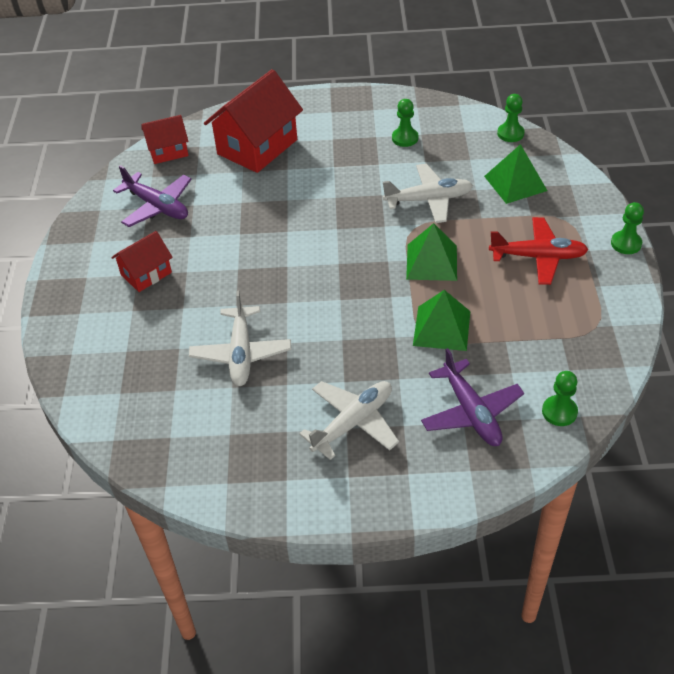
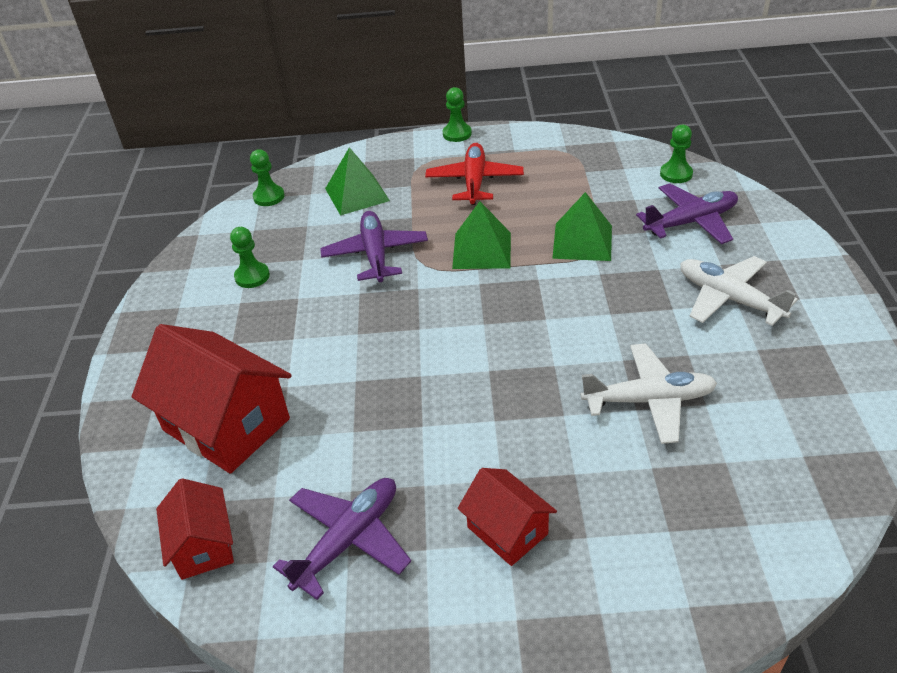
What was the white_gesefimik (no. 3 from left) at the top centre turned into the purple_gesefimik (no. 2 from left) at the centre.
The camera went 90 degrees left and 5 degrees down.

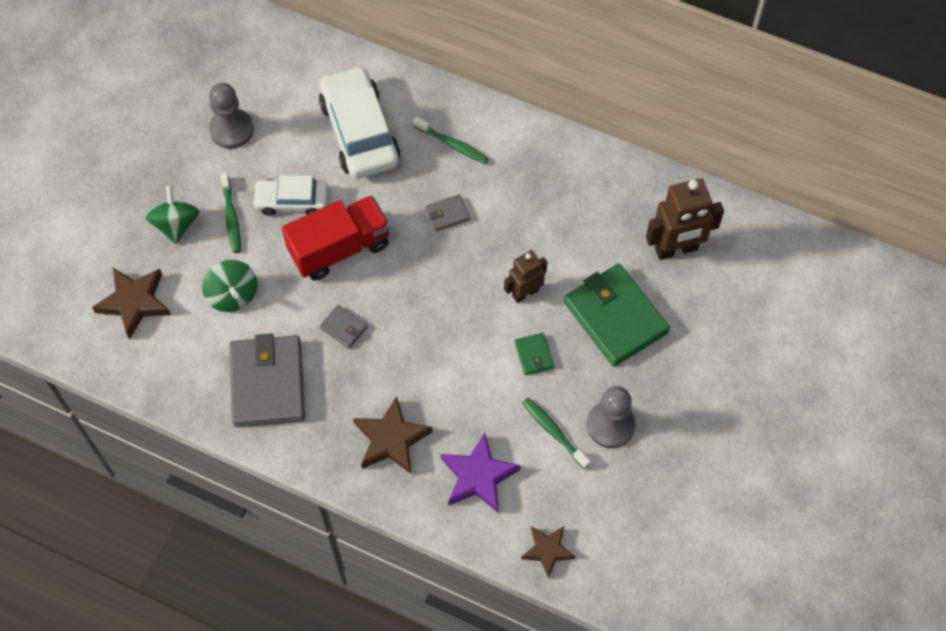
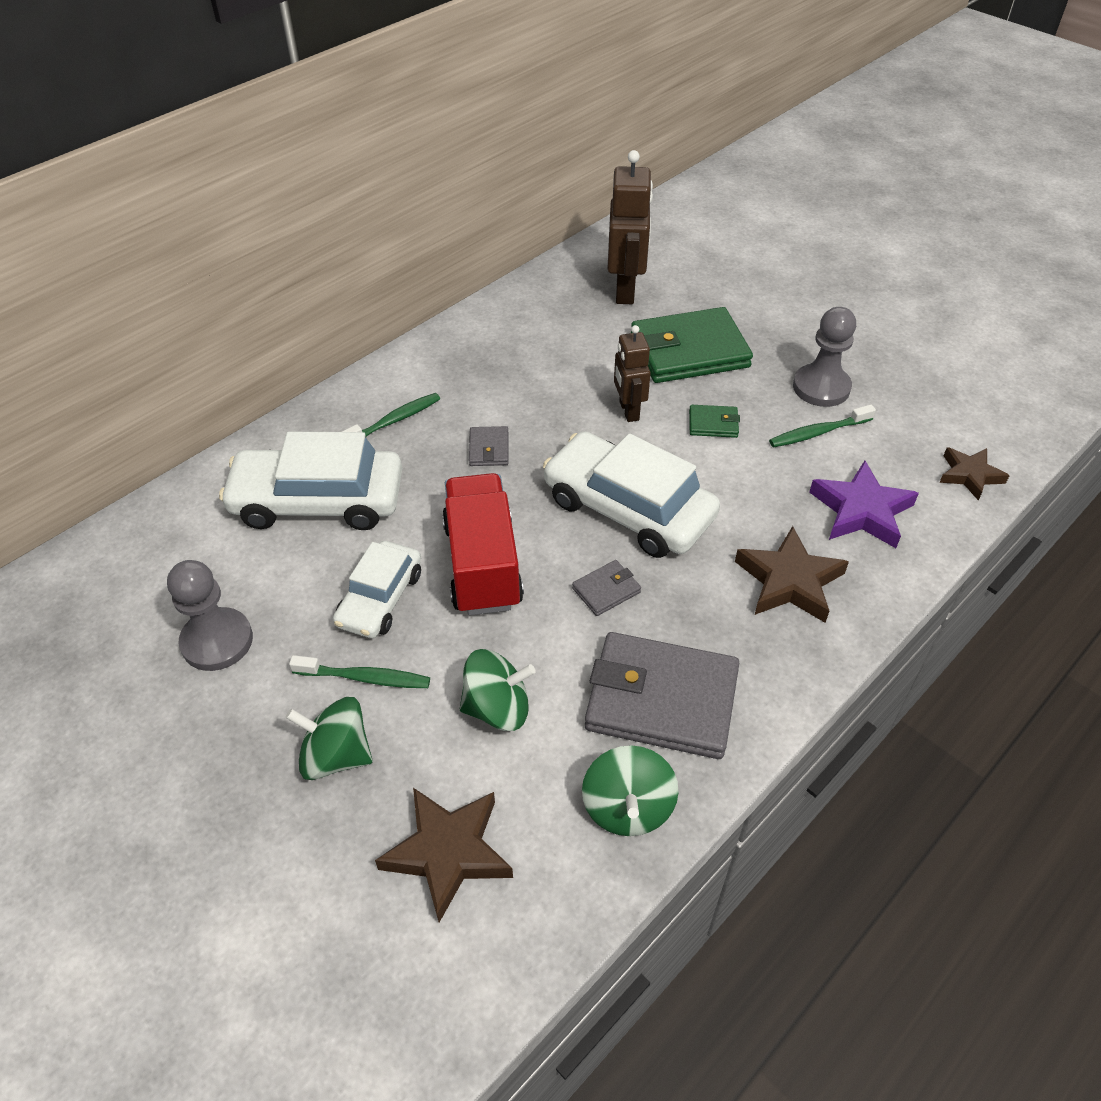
The second view gained the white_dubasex (no. 3 from left) at the centre.
The second view gained the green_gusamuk (no. 3 from left) at the bottom centre.
The camera went 70 degrees left and 15 degrees down.

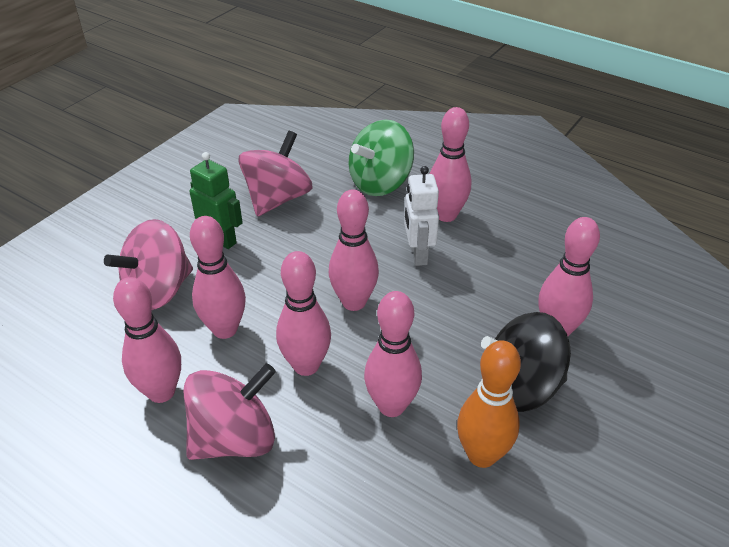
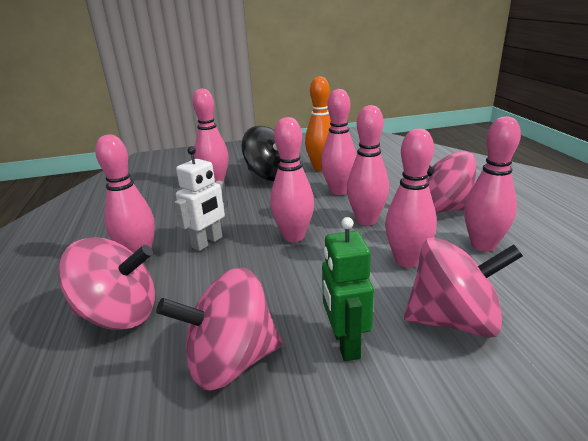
What was the green_gusamuk at the top centre turned into the pink_gusamuk (no. 1 from left) at the middle left.
The camera went 135 degrees left and 15 degrees down.

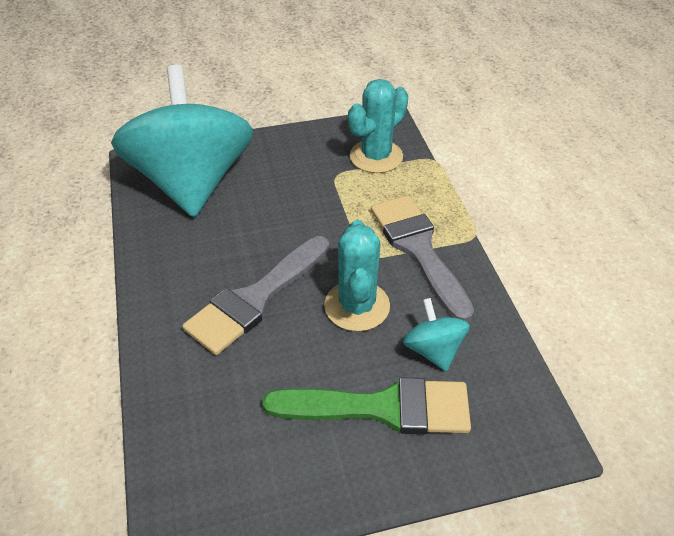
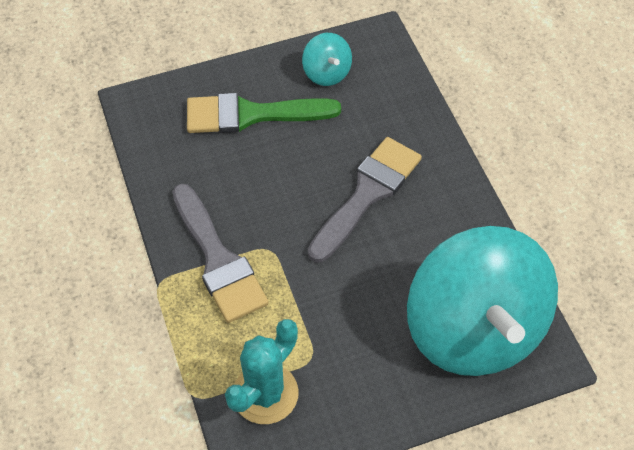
The second view lost the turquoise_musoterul (no. 1 from left) at the centre.
The turquoise_gusamuk (no. 2 from left in the first image) ended up elsewhere, having gone from the centre to the top centre.
The camera went 175 degrees right and 10 degrees up.

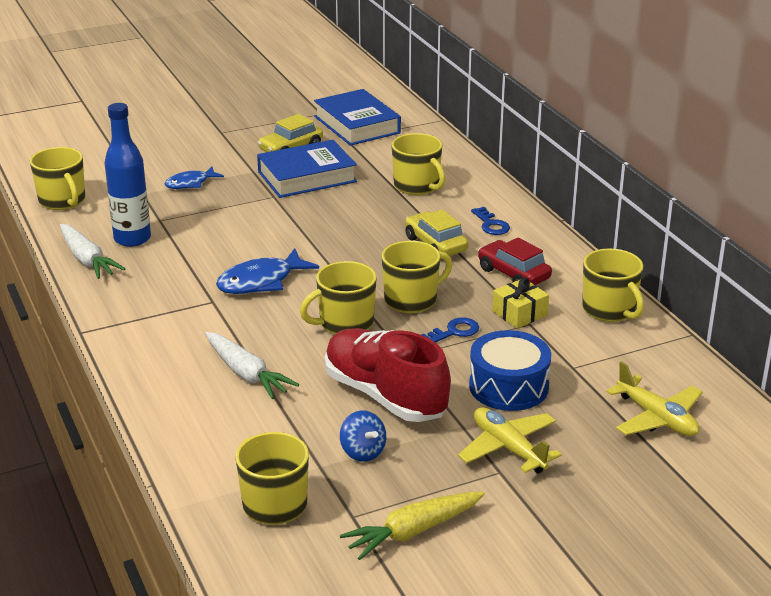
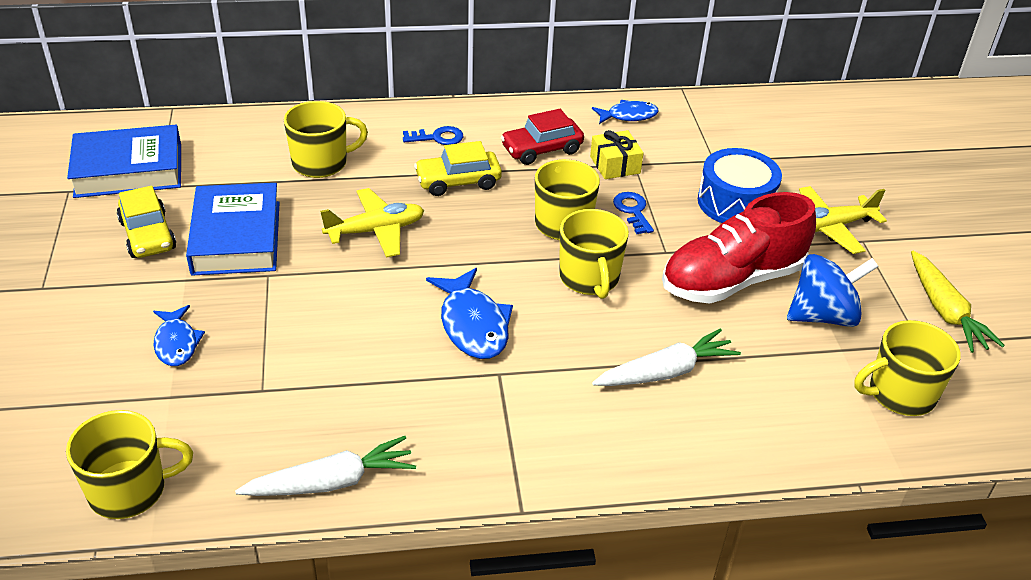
The second view lost the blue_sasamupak at the top left.
The size of the blue_gusamuk at the bottom centre changed by a factor of 1.64.
Where the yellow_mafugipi (no. 6 from left) stood at the middle right, the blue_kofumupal (no. 3 from left) came to stand at the top centre.
The yellow_gesefimik (no. 2 from left in the first image) ended up elsewhere, having gone from the bottom right to the centre.
The camera went 75 degrees left and 10 degrees up.

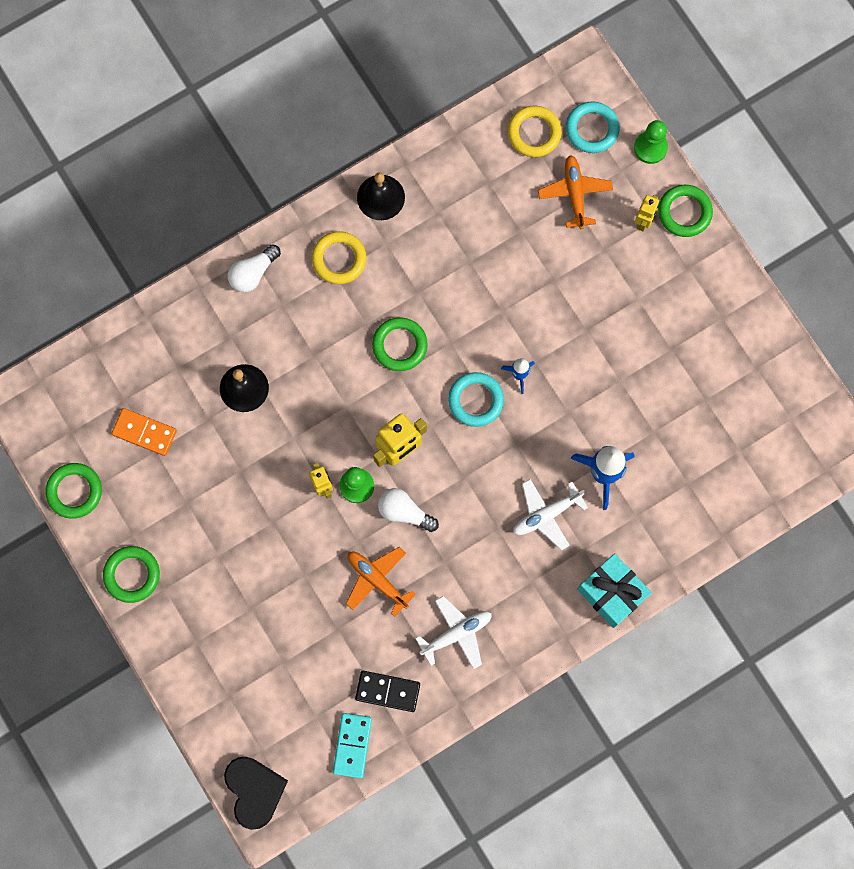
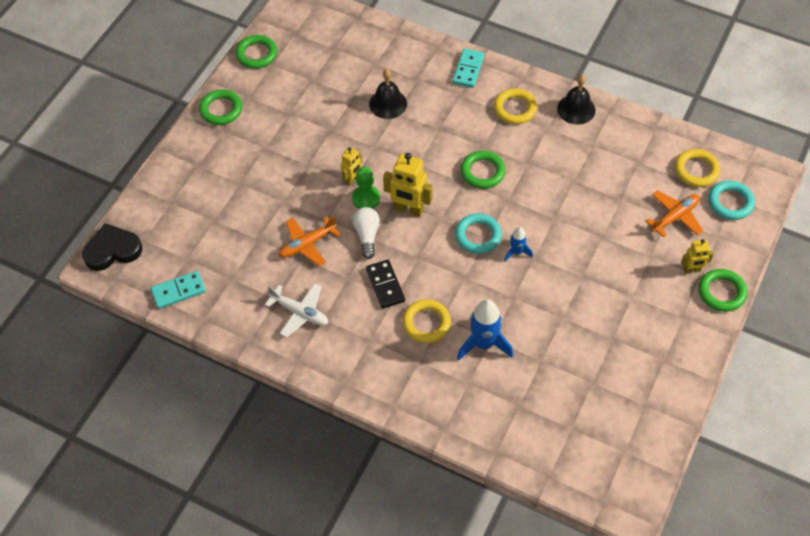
The second view lost the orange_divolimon at the middle left.
The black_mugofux at the bottom left ended up facing another way, 150 degrees counterclockwise from before.
Where the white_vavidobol (no. 1 from left) stood at the top left, the turquoise_divolimon (no. 2 from left) came to stand at the top centre.
The orange_gesefimik (no. 1 from left) at the bottom centre ended up facing another way, 135 degrees counterclockwise from before.
The black_divolimon ended up elsewhere, having gone from the bottom centre to the centre.
Where the white_gesefimik (no. 2 from left) stood at the centre, the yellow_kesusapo (no. 1 from left) came to stand at the centre.
The second view lost the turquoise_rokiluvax at the bottom right.
The second view lost the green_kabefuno (no. 2 from left) at the top right.
The camera went 60 degrees right and 20 degrees down.

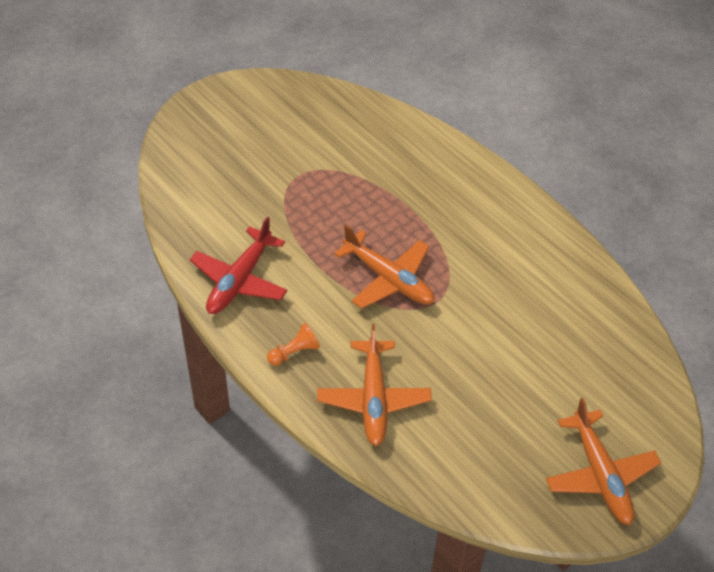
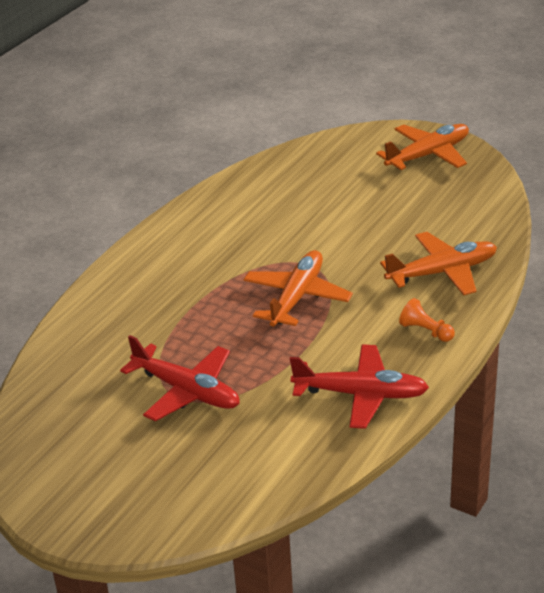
The second view gained the red_gesefimik (no. 1 from left) at the middle left.
The camera went 105 degrees left and 15 degrees down.

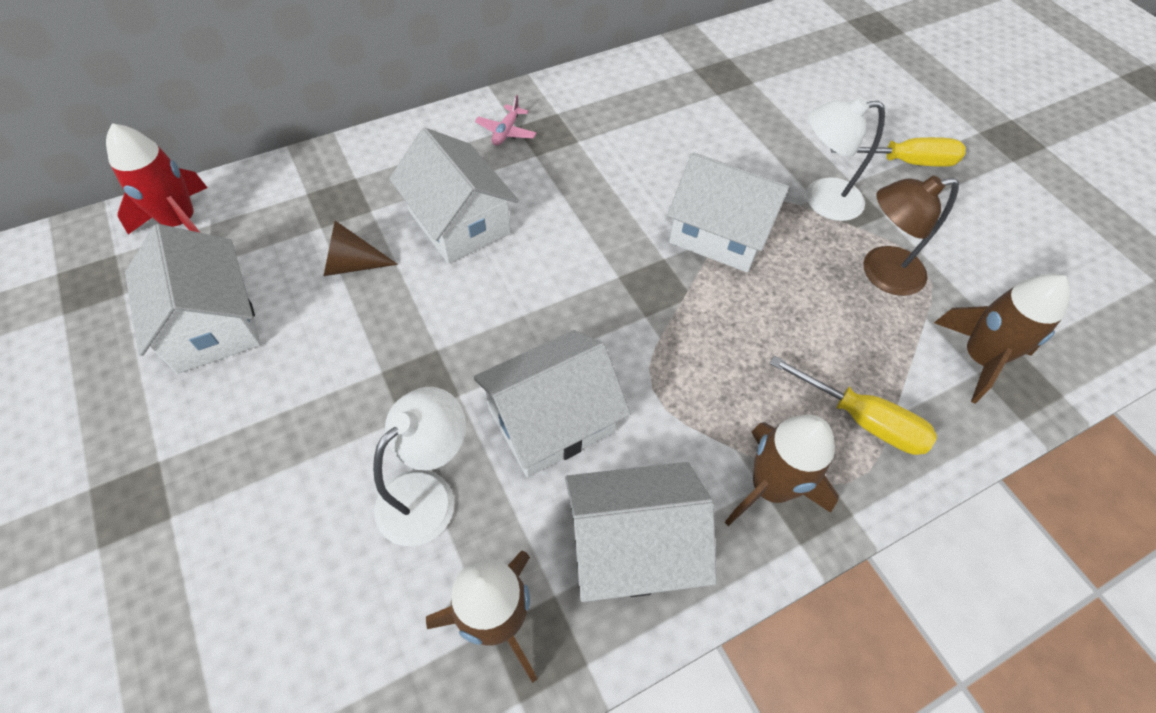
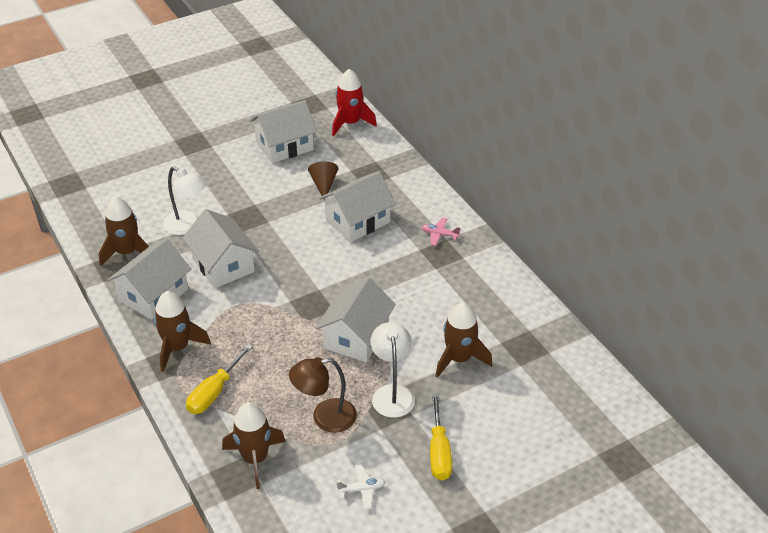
The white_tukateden (no. 4 from left in the first image) at the bottom centre ended up facing another way, 45 degrees clockwise from before.
The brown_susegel at the top right ended up facing another way, 90 degrees counterclockwise from before.
The second view gained the white_gesefimik at the bottom centre.
The second view gained the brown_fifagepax (no. 4 from left) at the centre.
The camera went 90 degrees right and 15 degrees down.

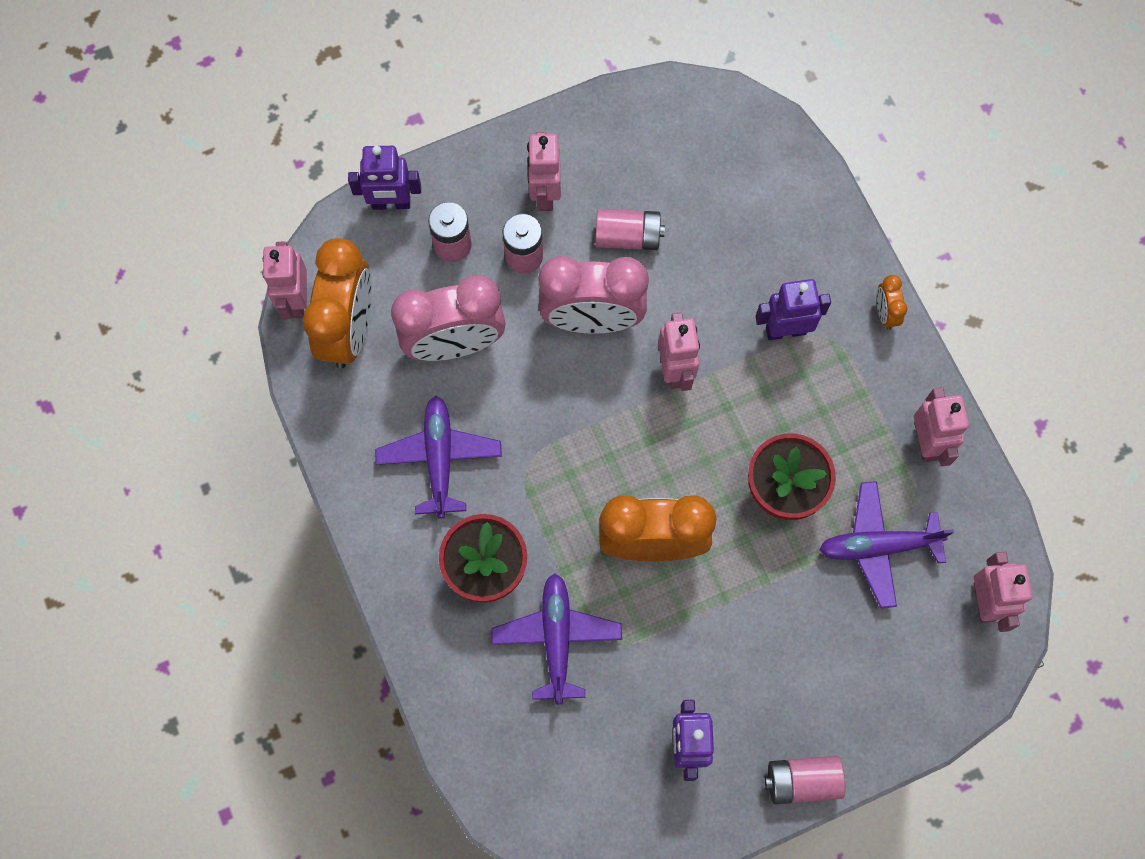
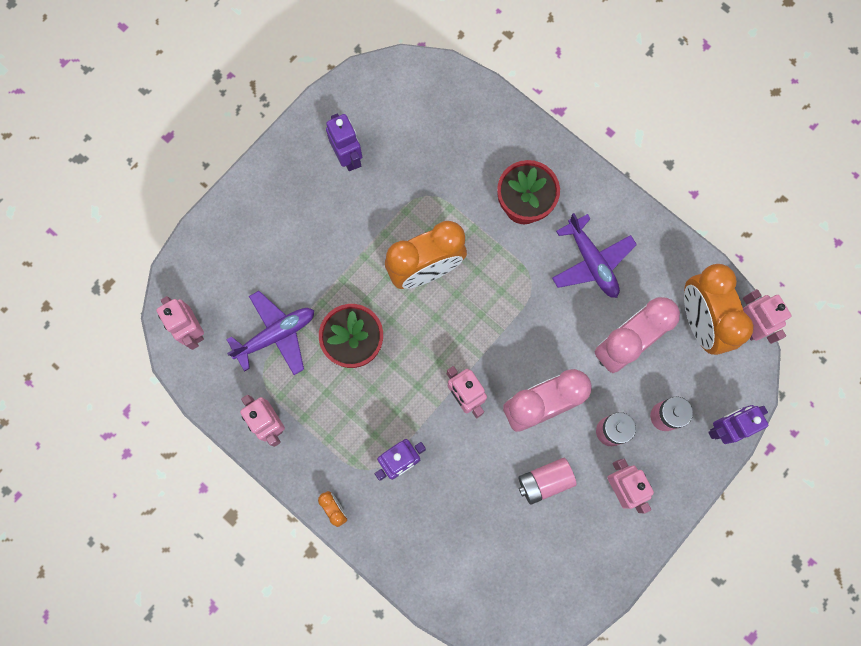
The second view lost the purple_gesefimik (no. 2 from left) at the bottom centre.
The second view lost the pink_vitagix (no. 4 from left) at the bottom right.
The camera went 155 degrees right and 5 degrees up.

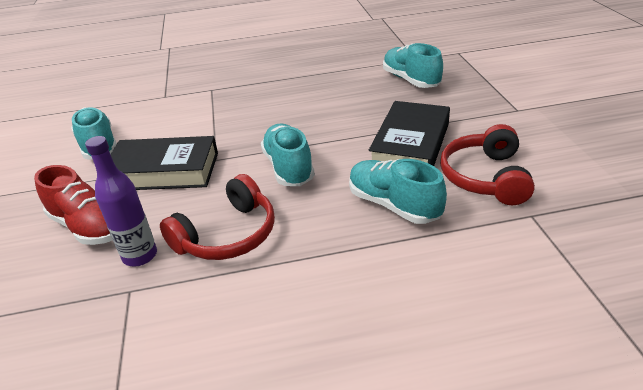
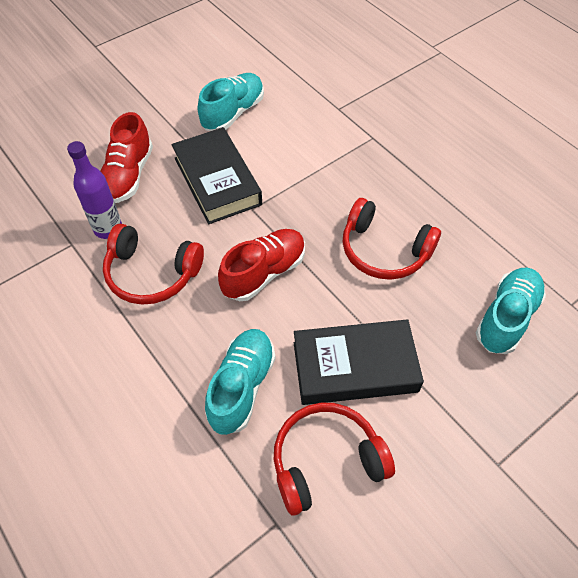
What was the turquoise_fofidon (no. 2 from left) at the centre turned into the red_fofidon (no. 2 from left) at the centre.
The second view gained the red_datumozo (no. 3 from left) at the middle right.
The camera went 60 degrees right and 20 degrees up.

